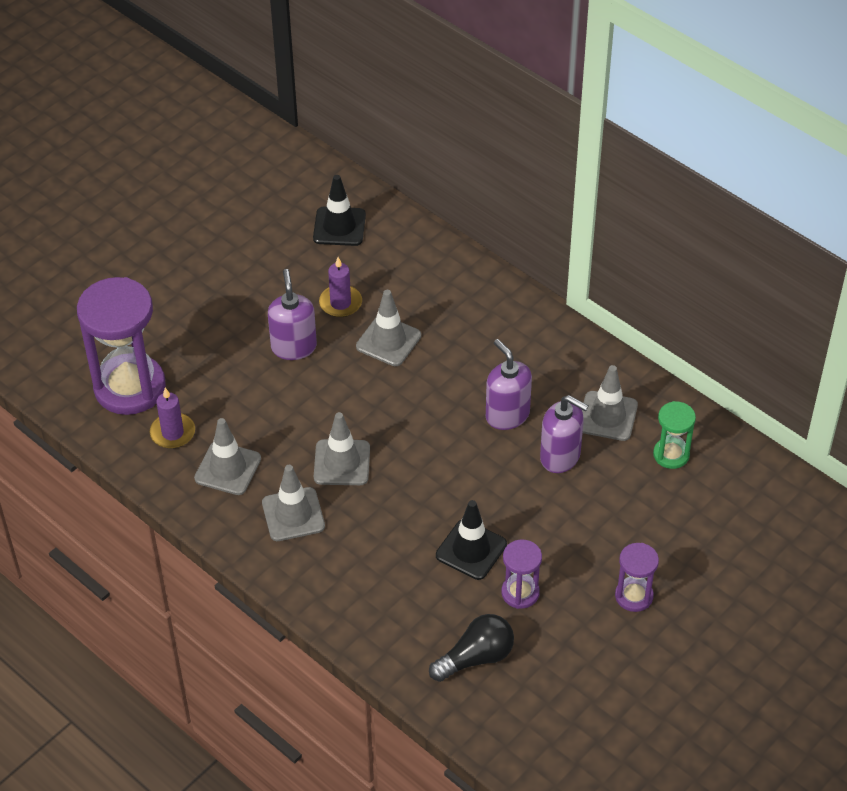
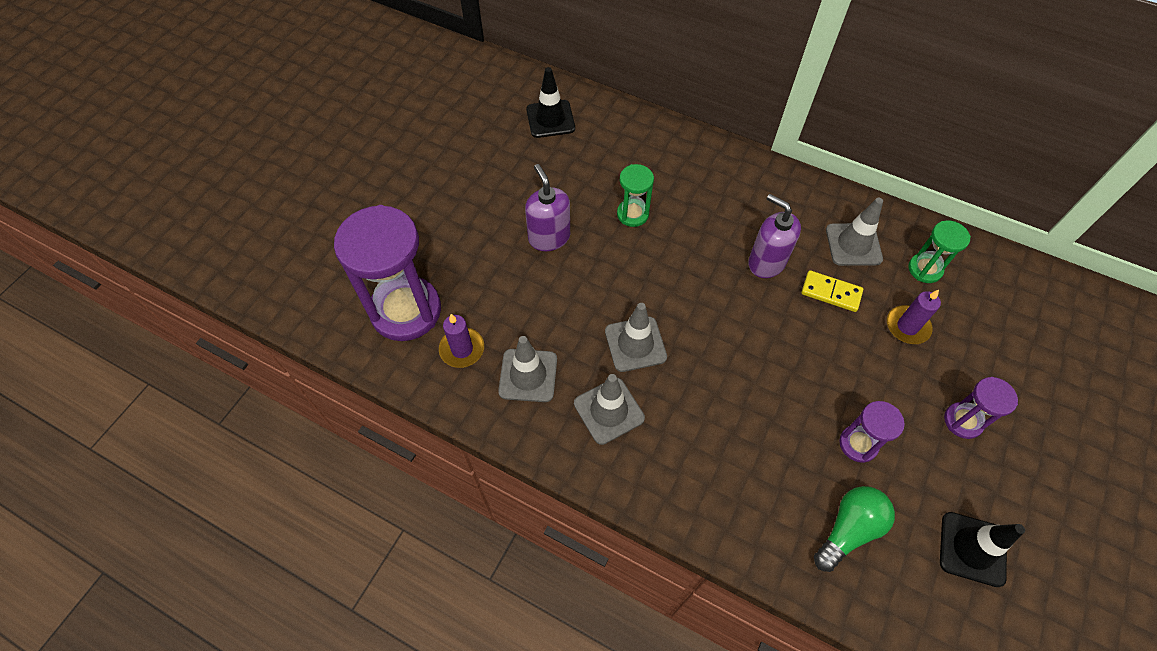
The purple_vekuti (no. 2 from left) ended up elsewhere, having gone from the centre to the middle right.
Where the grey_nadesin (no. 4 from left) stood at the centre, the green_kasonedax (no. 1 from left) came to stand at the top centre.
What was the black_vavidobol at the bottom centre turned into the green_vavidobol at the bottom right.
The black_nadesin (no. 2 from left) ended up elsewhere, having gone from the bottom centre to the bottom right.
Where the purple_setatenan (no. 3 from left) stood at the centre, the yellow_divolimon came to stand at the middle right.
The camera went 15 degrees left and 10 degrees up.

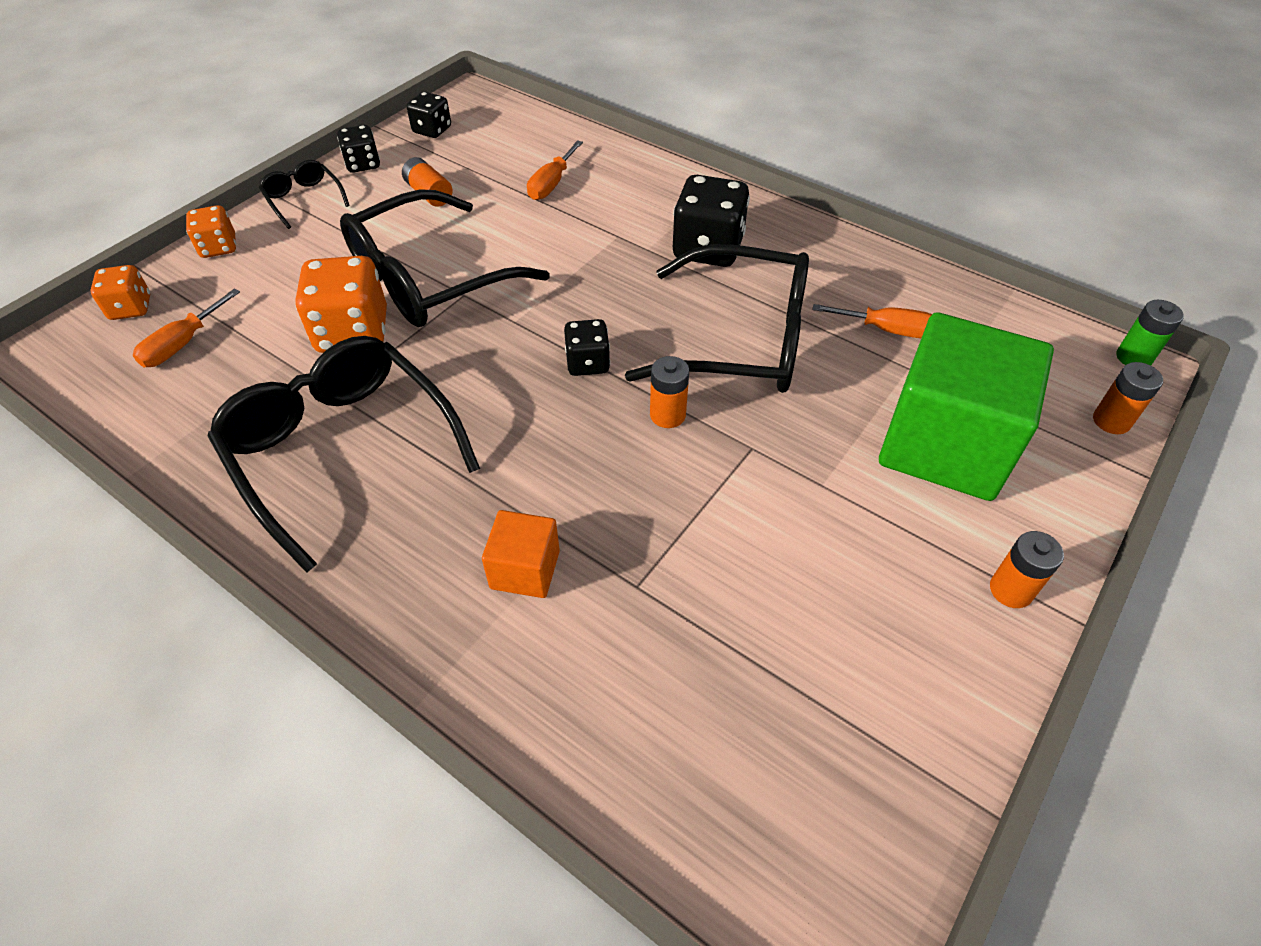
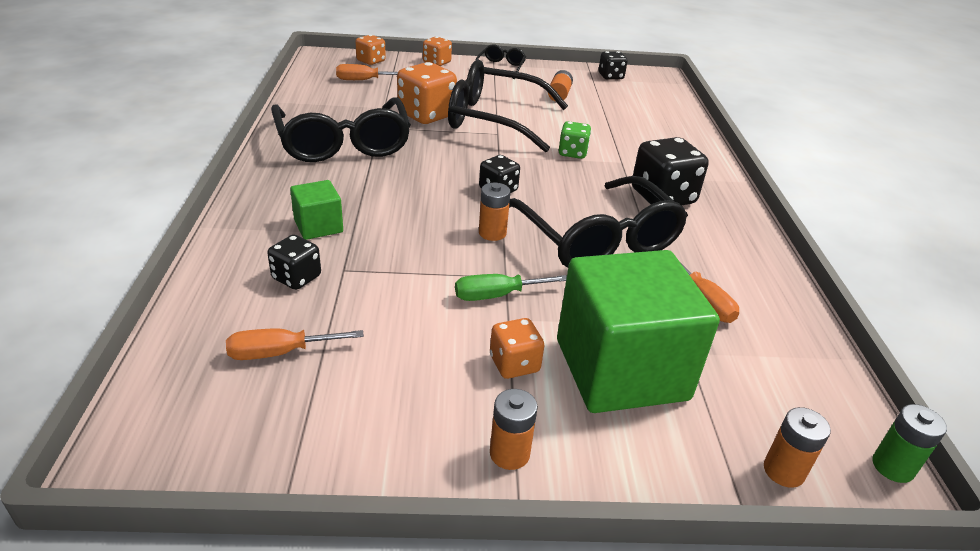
The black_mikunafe (no. 2 from left in the first image) at the middle left ended up facing another way, 150 degrees clockwise from before.
The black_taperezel (no. 1 from left) ended up elsewhere, having gone from the top left to the middle left.
What was the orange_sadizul at the centre turned into the green_sadizul (no. 1 from left) at the middle left.
The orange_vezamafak (no. 2 from left in the first image) ended up elsewhere, having gone from the top centre to the middle left.
The second view gained the green_vezamafak at the centre.
The second view gained the orange_taperezel (no. 4 from left) at the centre.
The second view gained the green_taperezel at the top centre.
The camera went 50 degrees right and 15 degrees down.

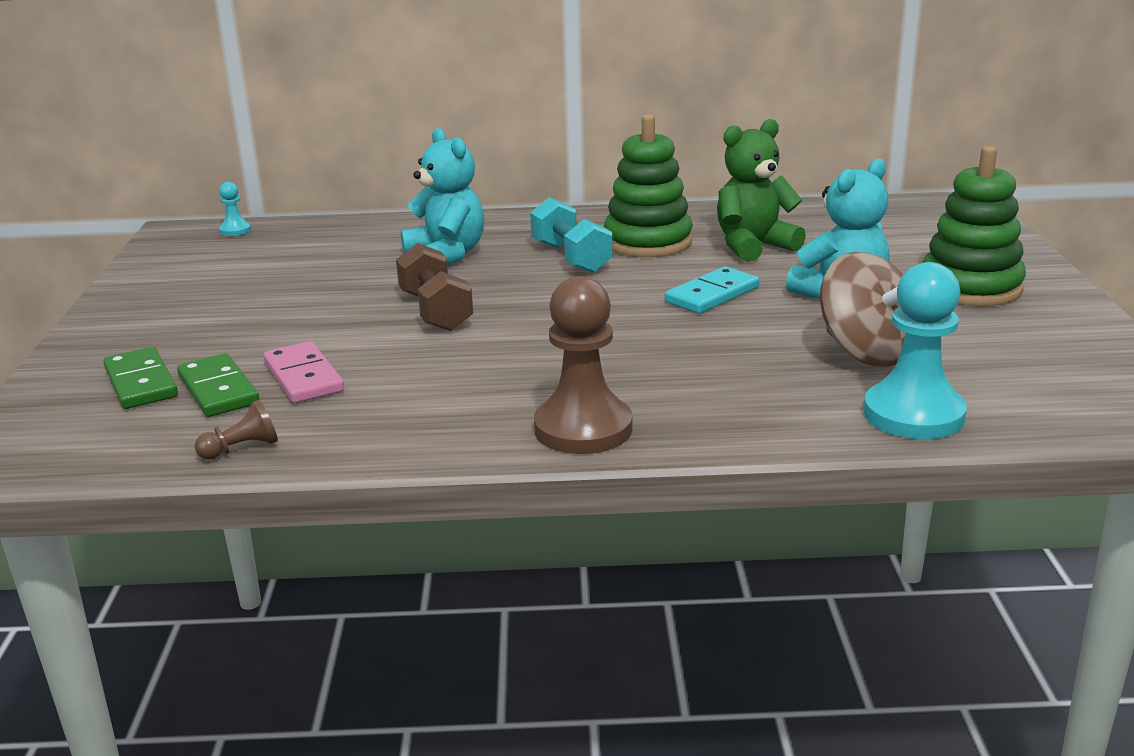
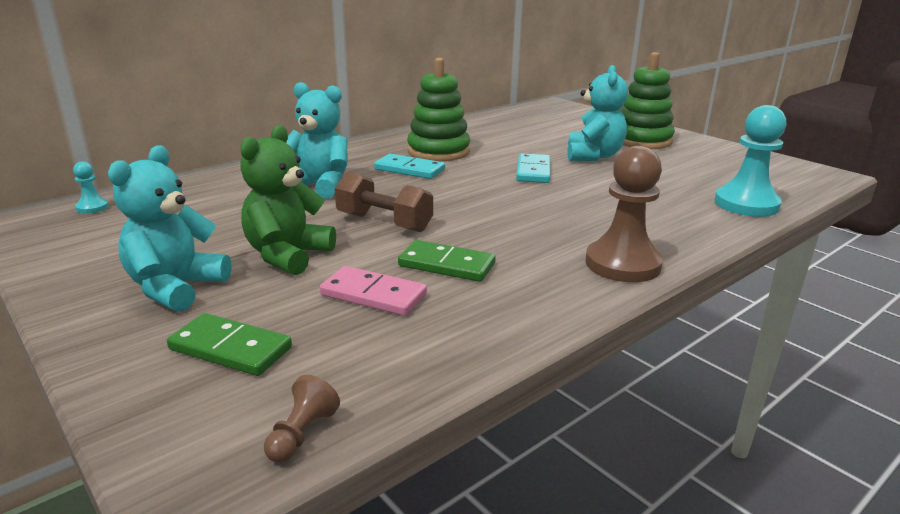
The green_divolimon (no. 2 from left) ended up elsewhere, having gone from the middle left to the centre.
The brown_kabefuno (no. 1 from left) ended up elsewhere, having gone from the middle left to the bottom centre.
Where the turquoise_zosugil stood at the top centre, the turquoise_divolimon (no. 1 from left) came to stand at the top centre.
The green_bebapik ended up elsewhere, having gone from the top right to the middle left.
The second view lost the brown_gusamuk at the middle right.
The second view gained the turquoise_bebapik (no. 1 from left) at the middle left.
The camera went 40 degrees left and 0 degrees up.

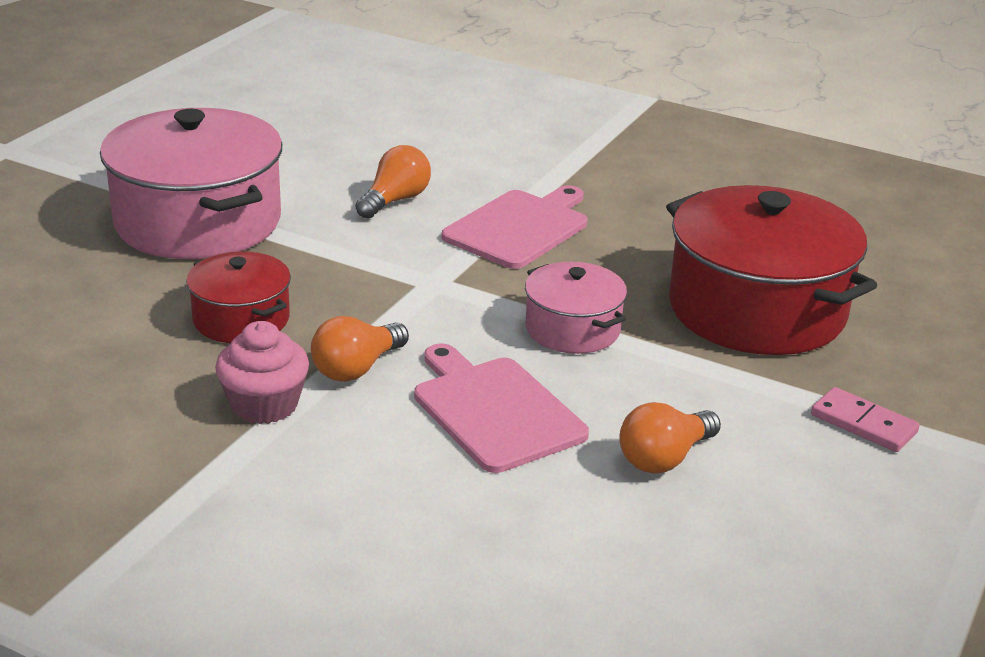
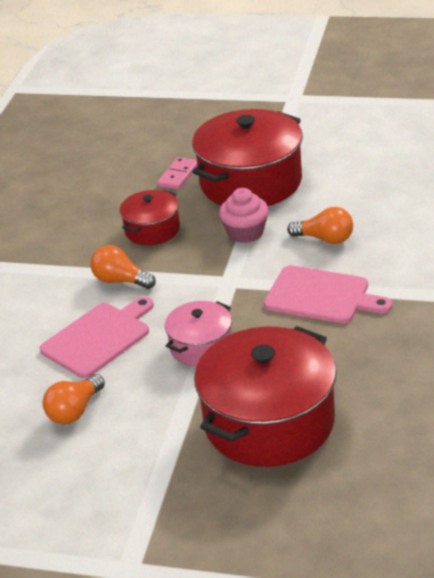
What was the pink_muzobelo (no. 1 from left) at the top left turned into the red_muzobelo (no. 2 from left) at the top centre.
The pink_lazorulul ended up elsewhere, having gone from the middle left to the centre.
The orange_vavidobol (no. 3 from left in the first image) at the middle right ended up facing another way, 90 degrees counterclockwise from before.
The pink_divolimon ended up elsewhere, having gone from the middle right to the top centre.
The camera went 80 degrees right and 5 degrees up.

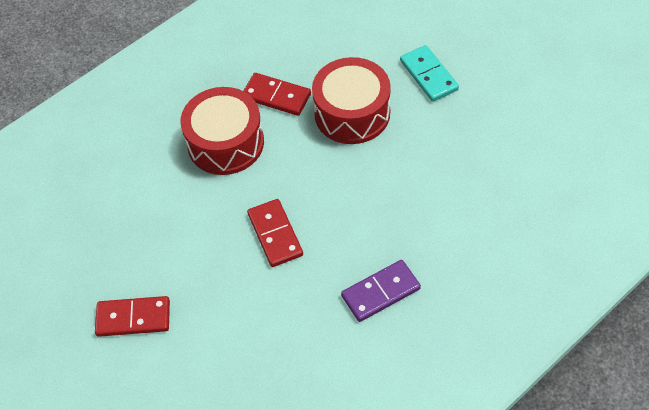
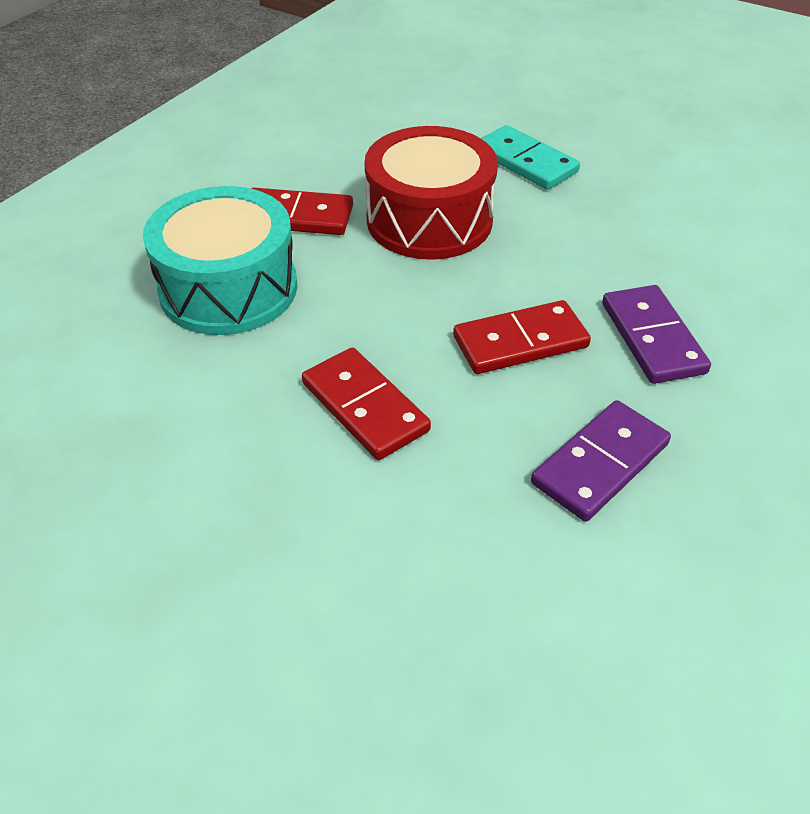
The red_divolimon (no. 1 from left in the first image) ended up elsewhere, having gone from the bottom left to the centre.
What was the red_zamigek (no. 1 from left) at the top centre turned into the turquoise_zamigek at the top left.
The second view gained the purple_divolimon (no. 2 from left) at the middle right.
The camera went 20 degrees left and 10 degrees down.

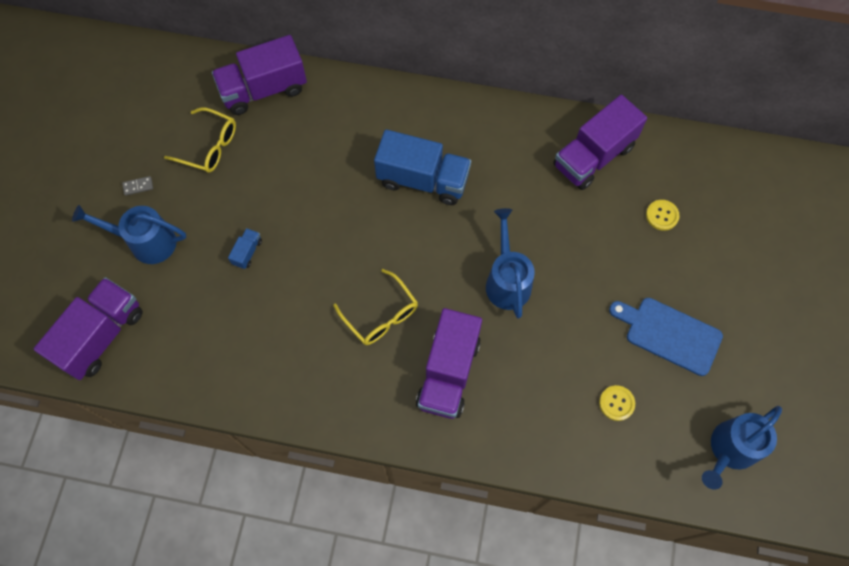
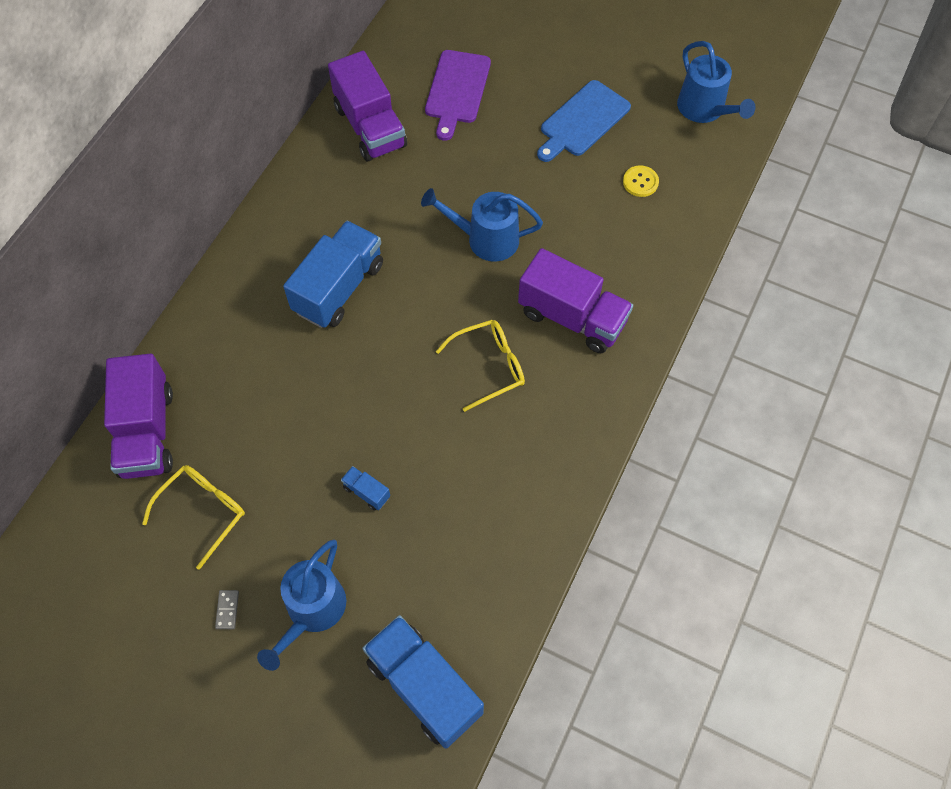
What was the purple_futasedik (no. 1 from left) at the middle left turned into the blue_futasedik (no. 3 from left) at the bottom centre.
Where the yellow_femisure (no. 2 from left) stood at the middle right, the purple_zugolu came to stand at the top centre.
The camera went 75 degrees left and 5 degrees down.

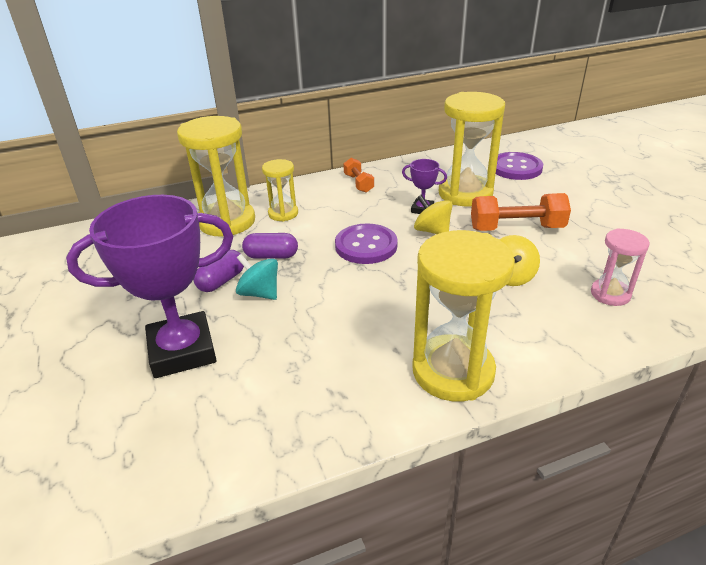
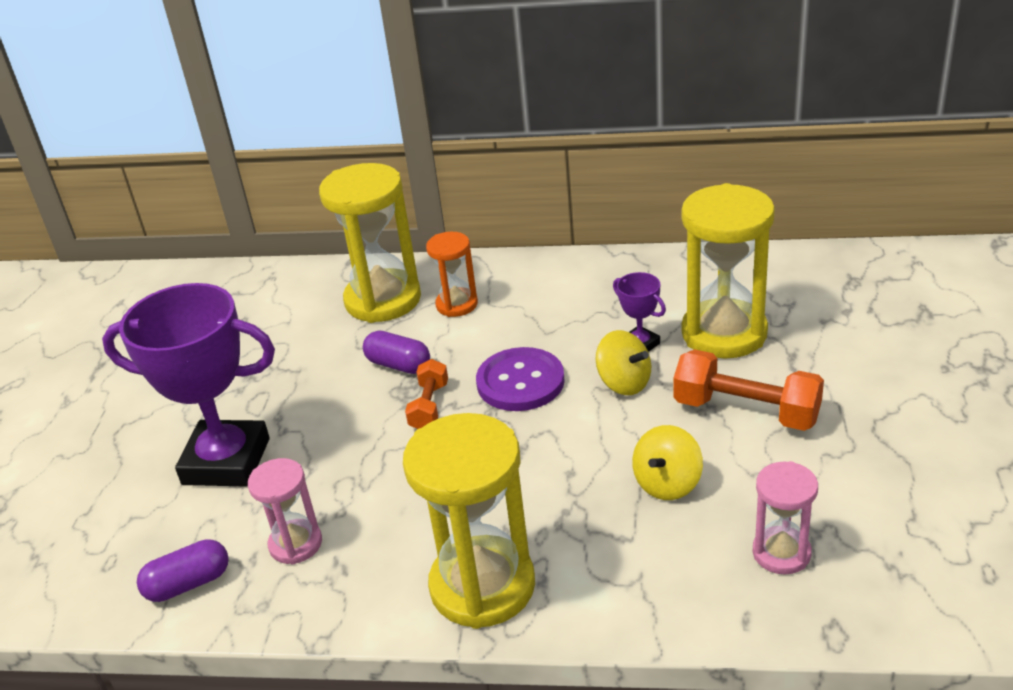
The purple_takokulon (no. 1 from left) ended up elsewhere, having gone from the middle left to the bottom left.
The second view lost the turquoise_gusamuk at the centre.
What was the yellow_kasonedax (no. 2 from left) at the centre turned into the orange_kasonedax at the centre.
The orange_zosugil (no. 1 from left) ended up elsewhere, having gone from the top centre to the centre.
The yellow_gusamuk (no. 1 from left) at the centre ended up facing another way, 150 degrees clockwise from before.
The second view lost the purple_femisure (no. 2 from left) at the top right.
The second view gained the pink_kasonedax (no. 1 from left) at the bottom left.
The camera went 30 degrees right and 0 degrees up.

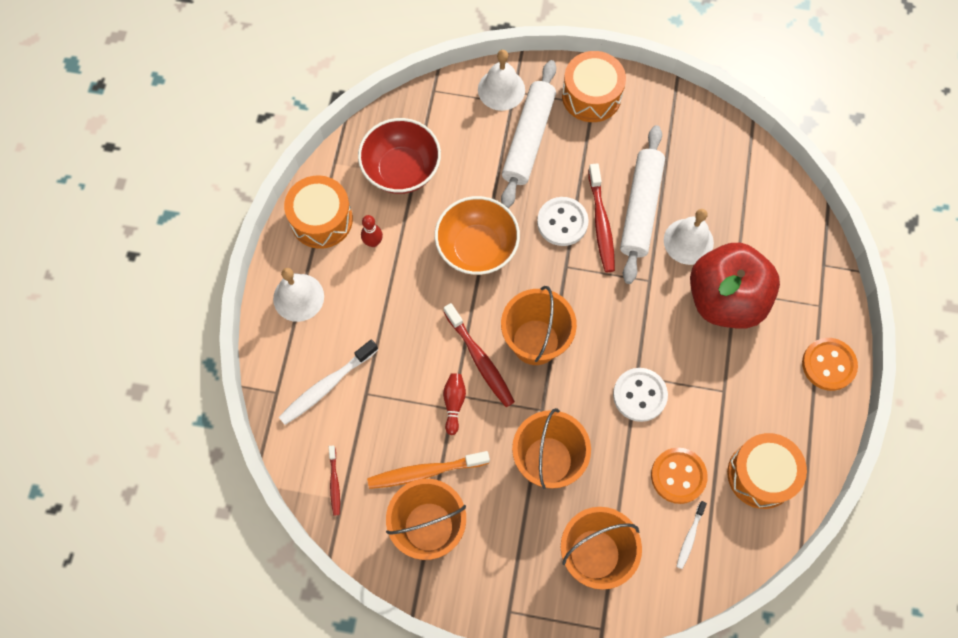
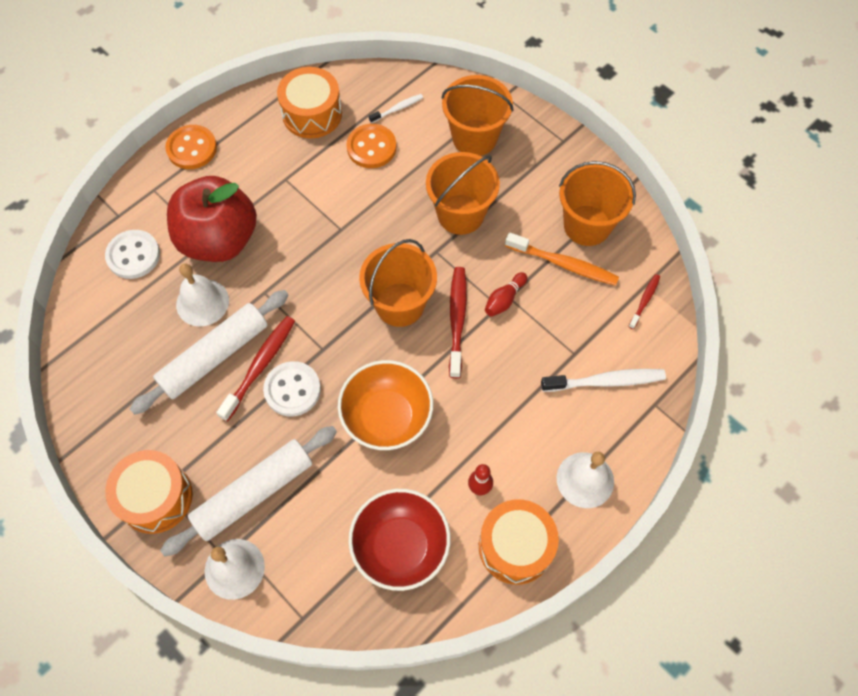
The white_femisure (no. 2 from left in the first image) ended up elsewhere, having gone from the middle right to the middle left.
The camera went 145 degrees left and 5 degrees down.

